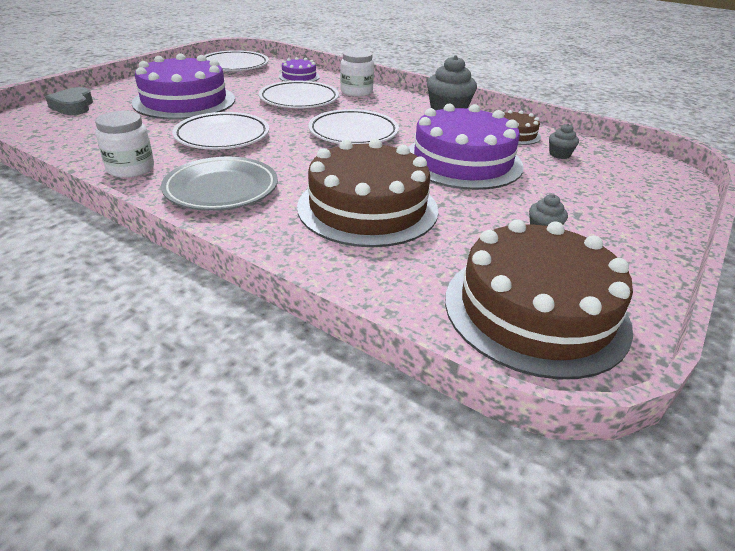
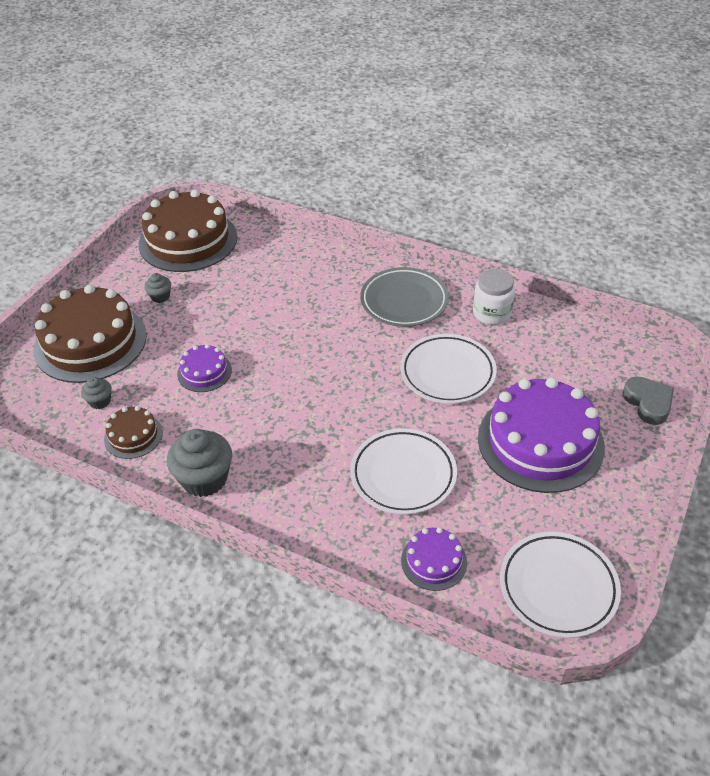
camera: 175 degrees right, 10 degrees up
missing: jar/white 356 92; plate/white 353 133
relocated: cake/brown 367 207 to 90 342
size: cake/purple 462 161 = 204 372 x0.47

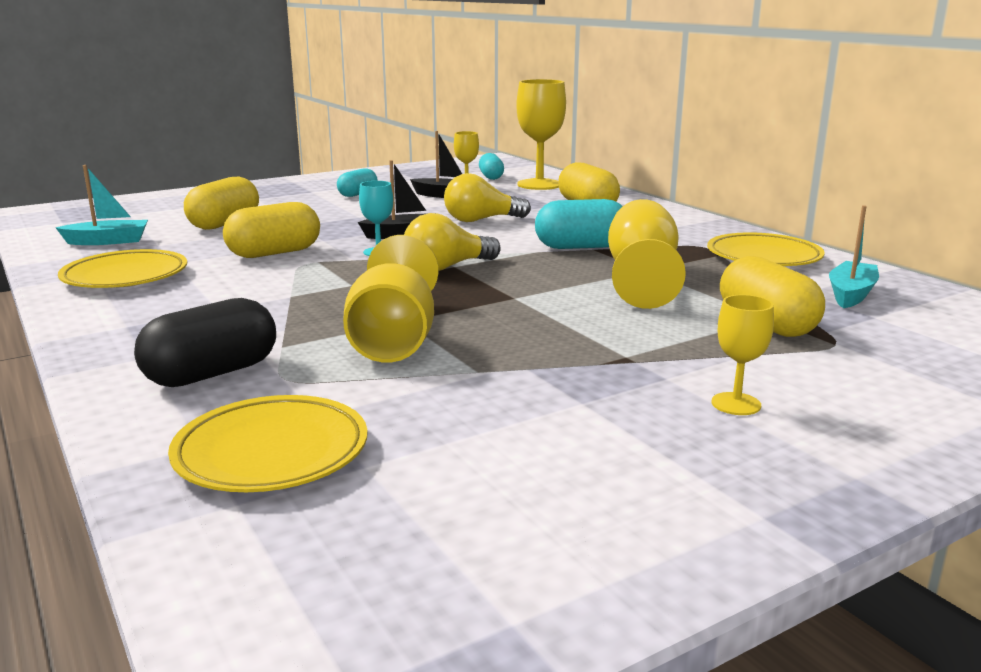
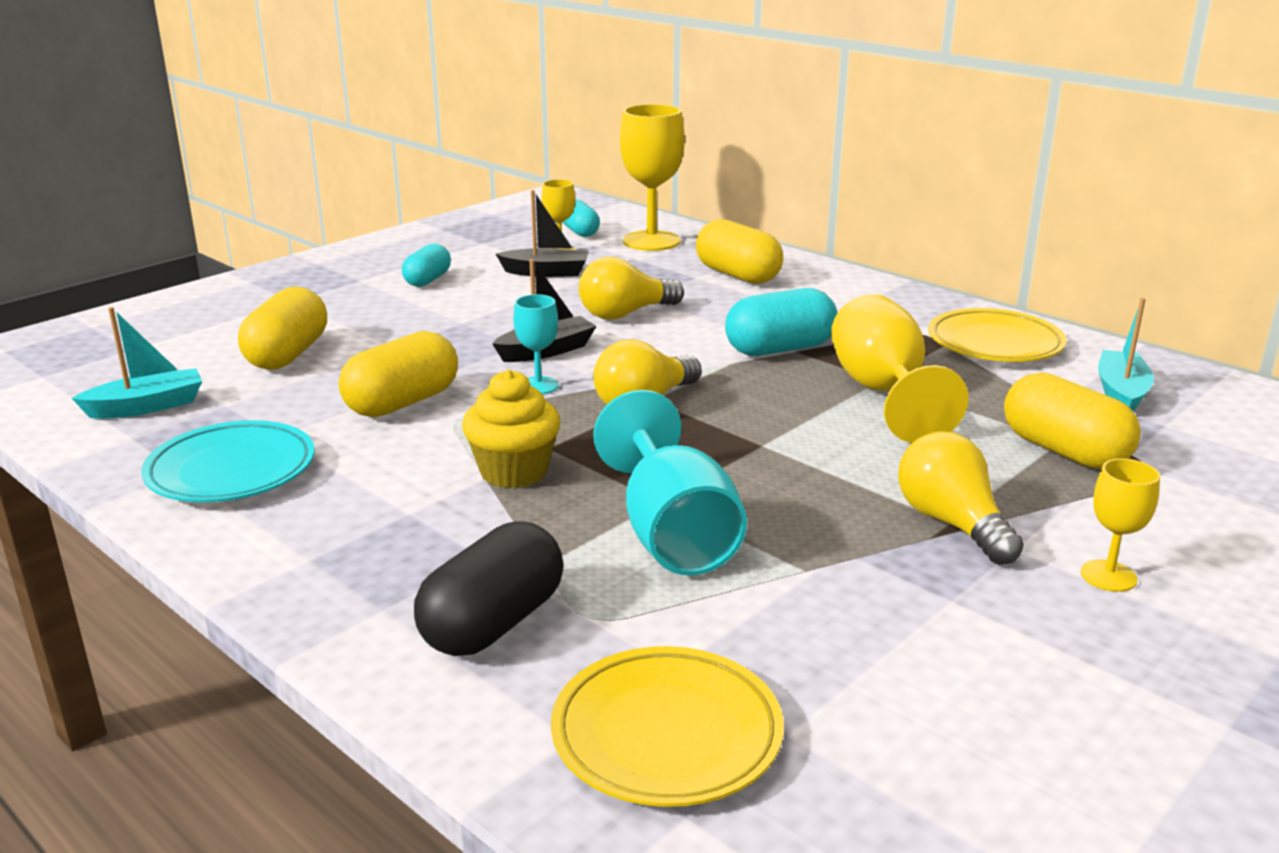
camera: 15 degrees left, 5 degrees up
appeared: cupcake/yellow 514 472; light bulb/yellow 952 523
colour: goblet/yellow 394 340 to goblet/turquoise 672 535; plate/yellow 125 276 to plate/turquoise 231 471

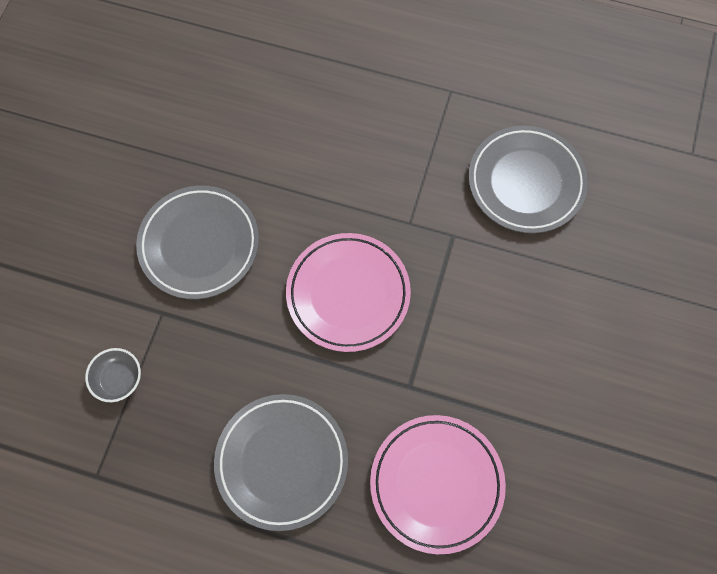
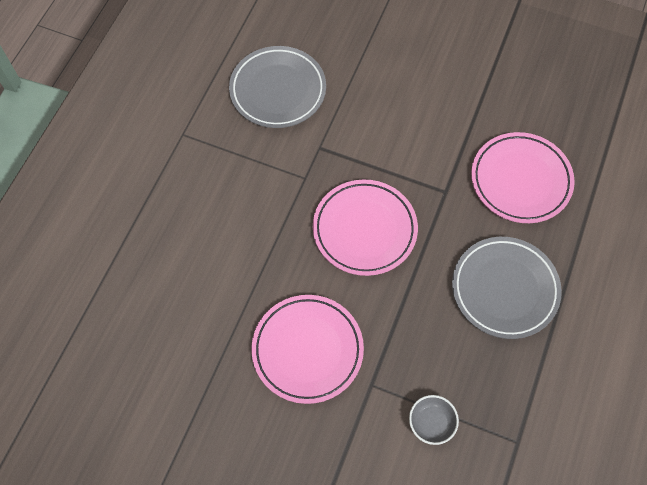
camera: 85 degrees left, 5 degrees down
colour: plate/grey 199 244 to plate/pink 307 350

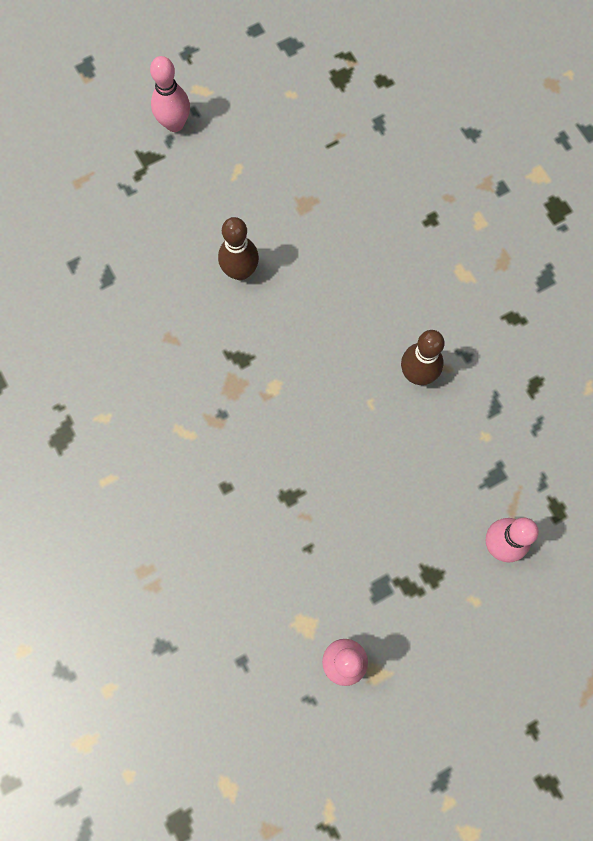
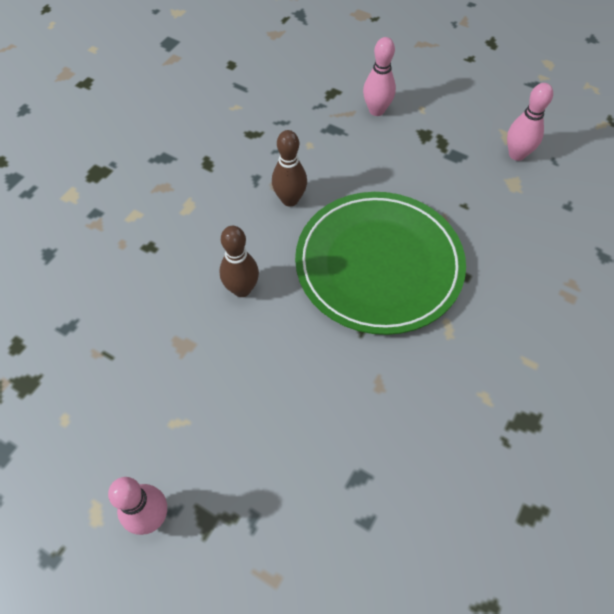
camera: 120 degrees left, 15 degrees down
appeared: plate/green 379 265
relocated: bowling pin/brown 240 271 to 242 289

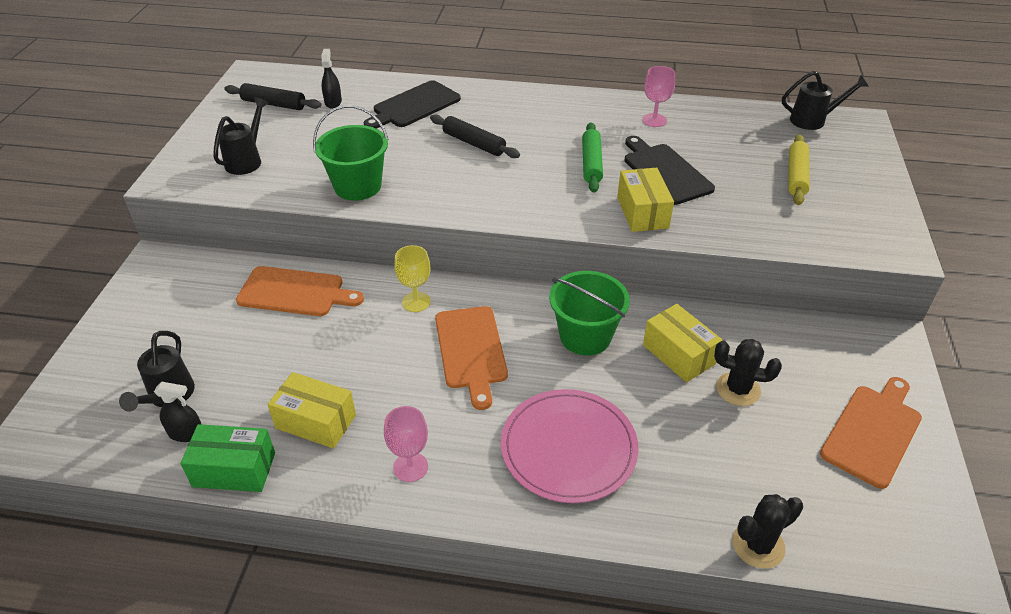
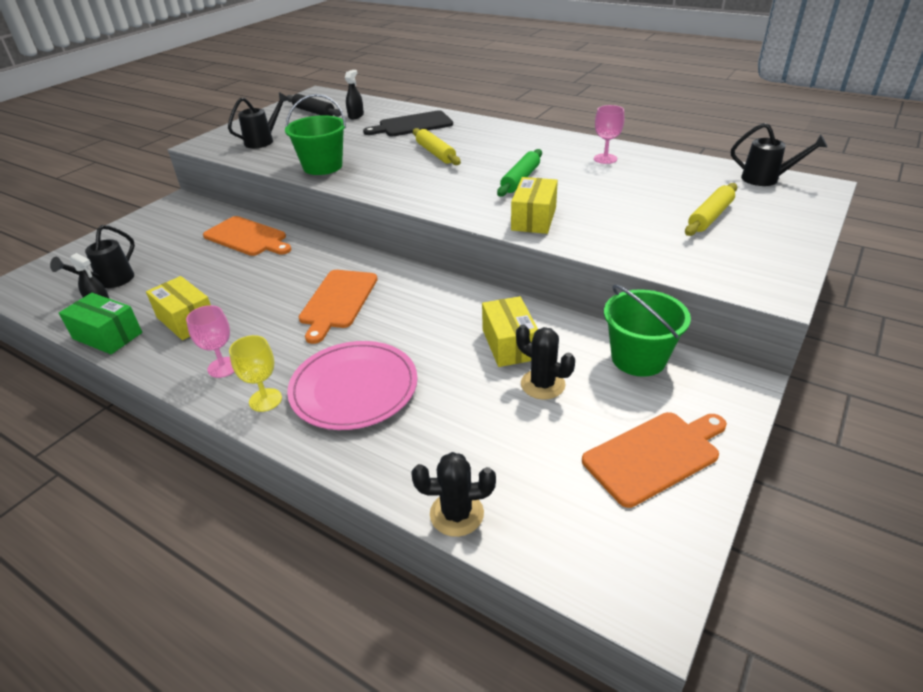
camera: 25 degrees right, 5 degrees down
missing: cutting board/black 665 172
relocated: goblet/yellow 416 302 to 265 400; bucket/green 585 336 to 638 358
colour: rolling pin/black 473 143 to rolling pin/yellow 435 153

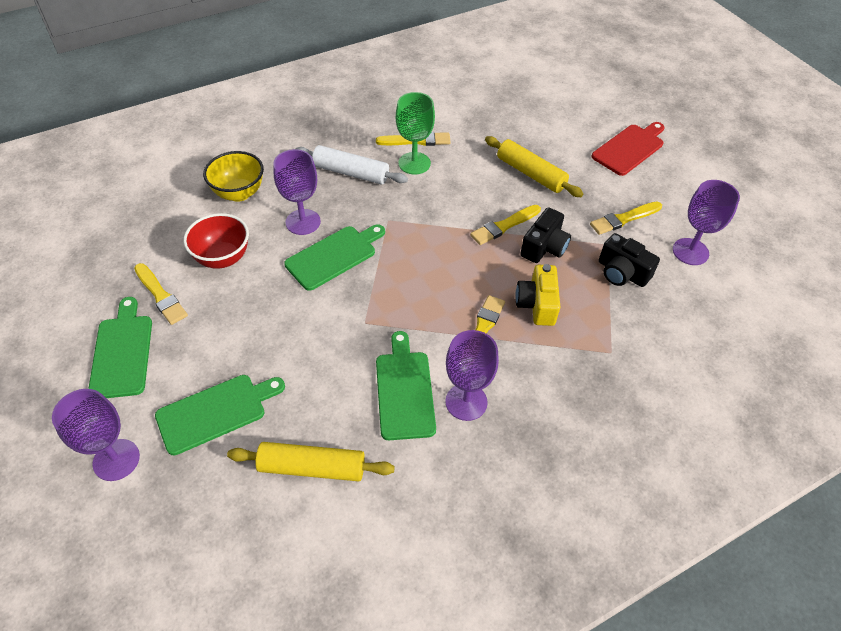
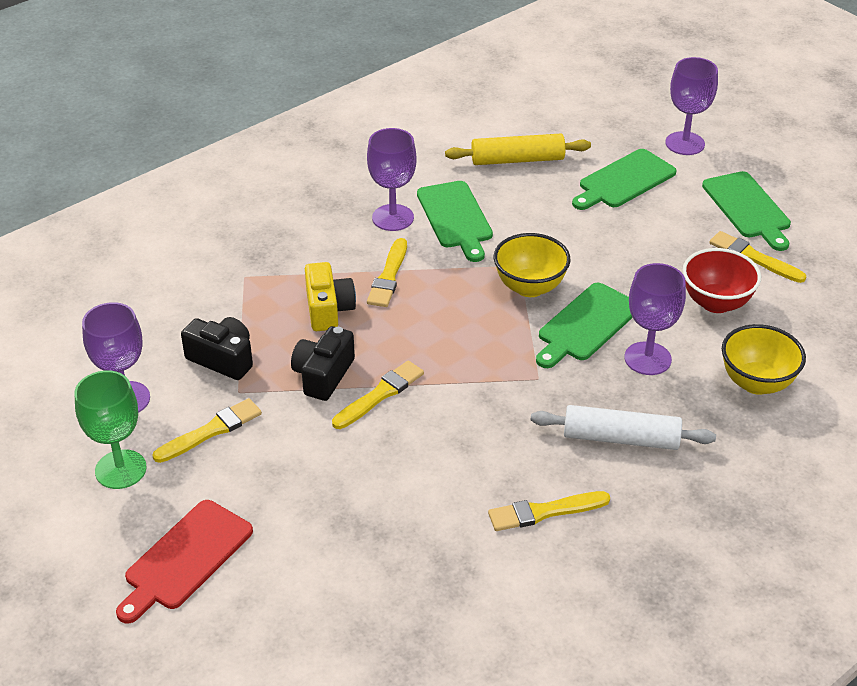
camera: 170 degrees right, 10 degrees down
missing: rolling pin/yellow 530 174
appeared: bowl/yellow 529 287
relocated: goblet/green 414 163 to 120 469

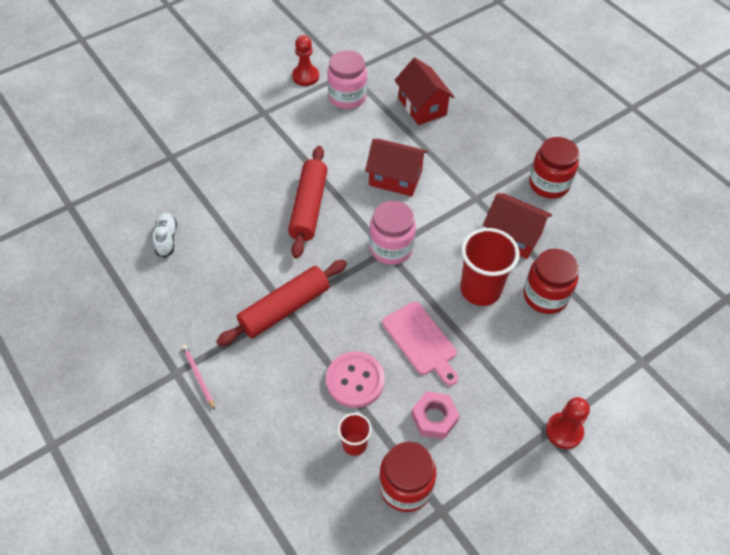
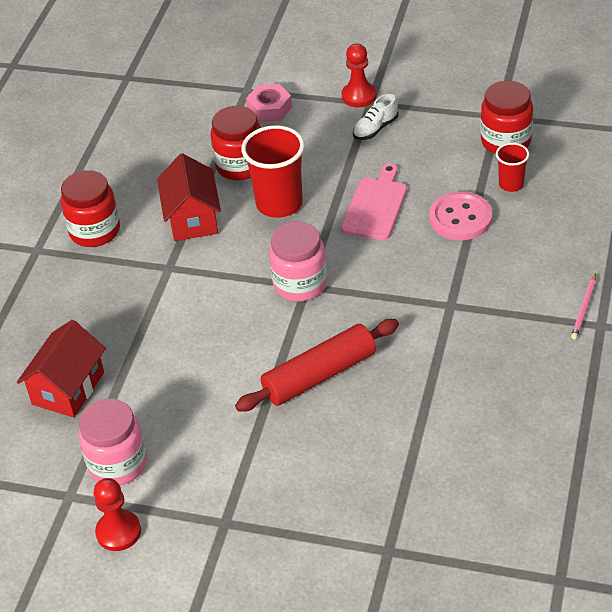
camera: 125 degrees left, 10 degrees down
missing: house/red 395 178; rolling pin/red 285 309
relocated: shoe/white 166 239 to 375 129; nut/pink 434 418 to 269 108

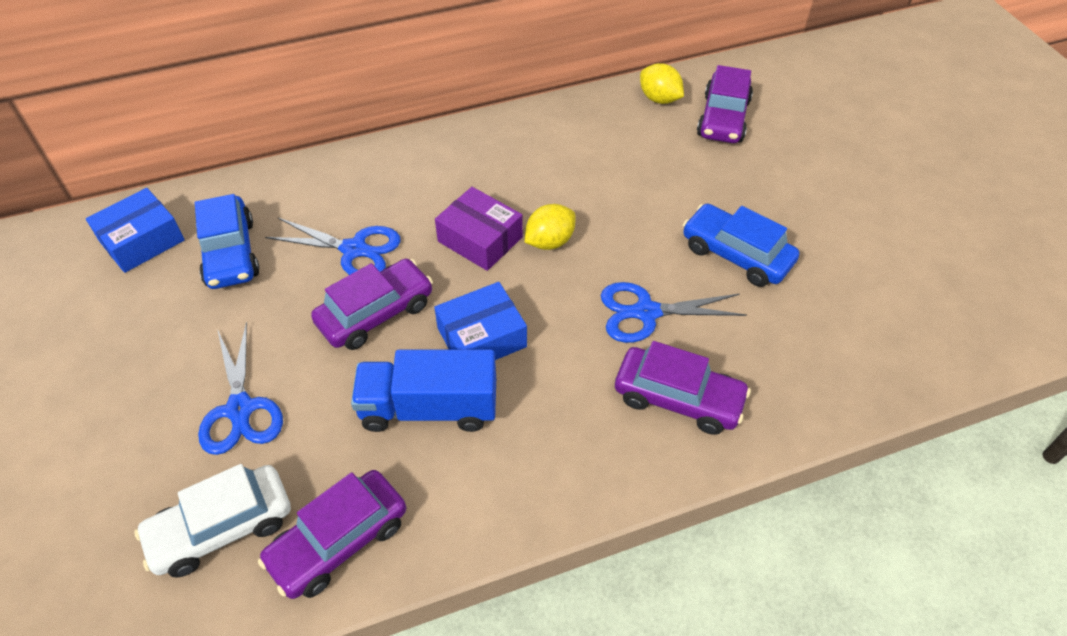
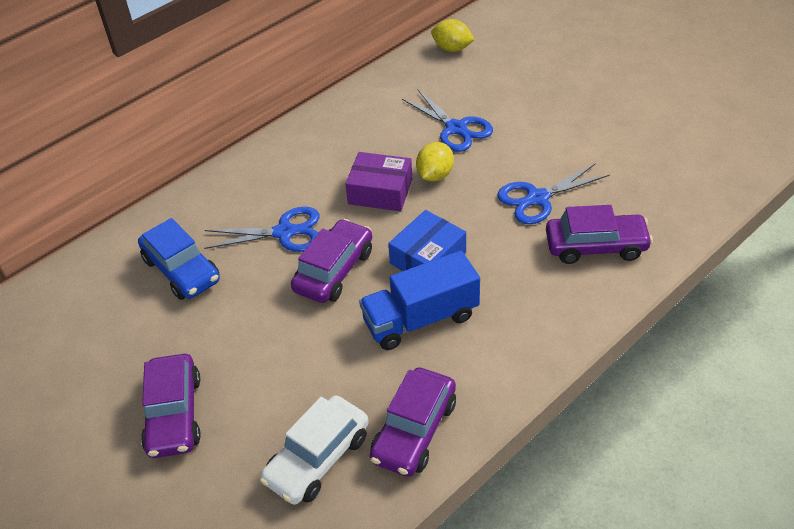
camera: 20 degrees left, 5 degrees down
missing: box/blue 142 241; car/blue 736 255
relocated: car/purple 723 118 to 174 414; scissors/blue 240 409 to 456 128

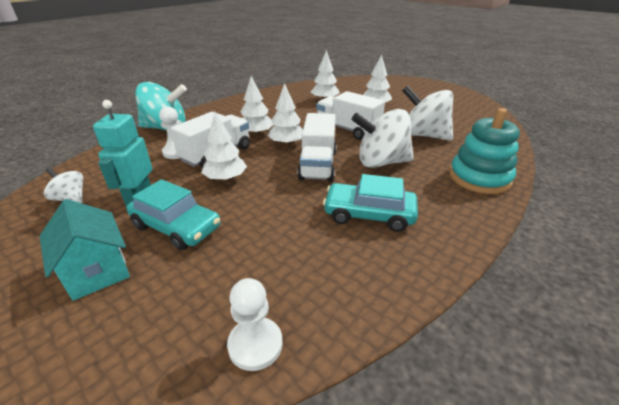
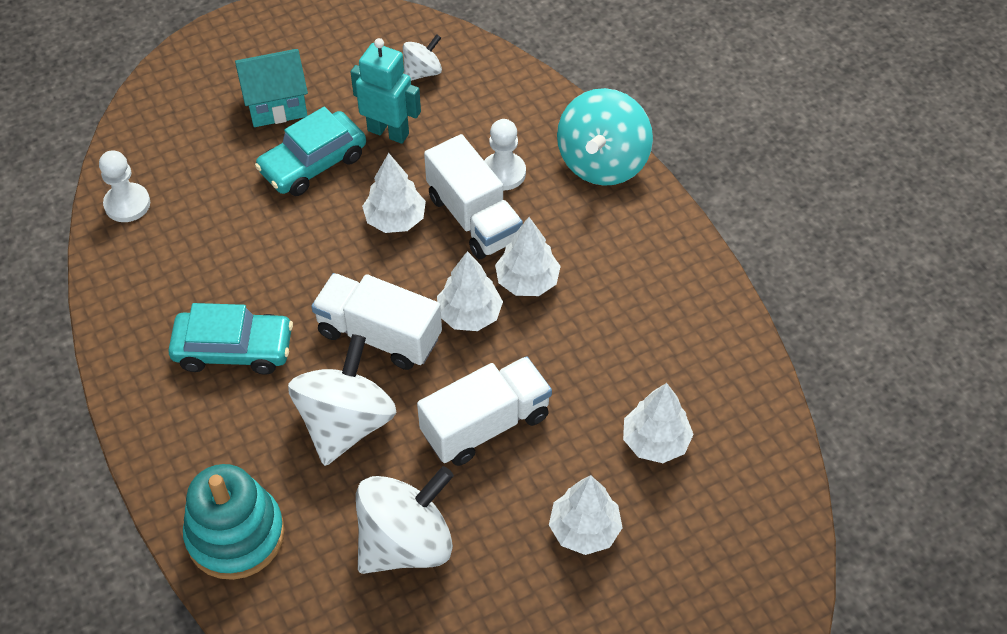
camera: 110 degrees right, 20 degrees up
spun: car/turquoise 369 214 = 234 349 60 degrees clockwise

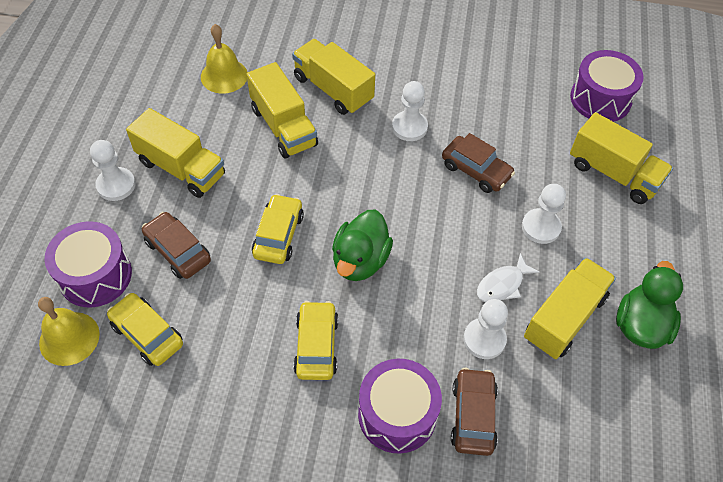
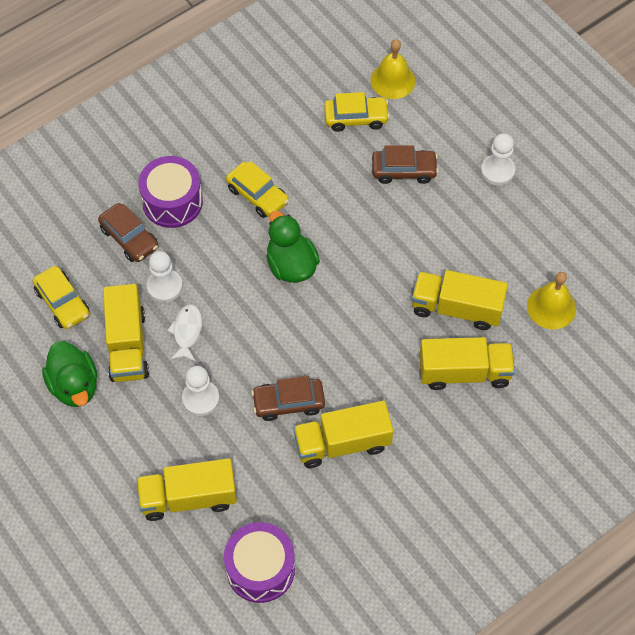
camera: 135 degrees right, 5 degrees up
missing: pawn/white 409 127; drum/purple 95 275
relocated: truck/yellow 181 168 to 342 443; car/yellow 278 235 to 62 302

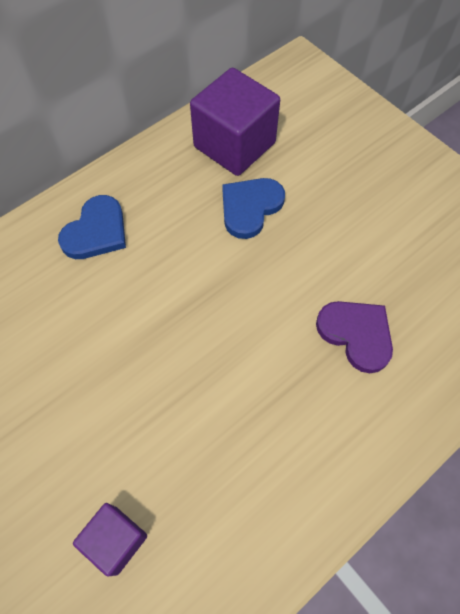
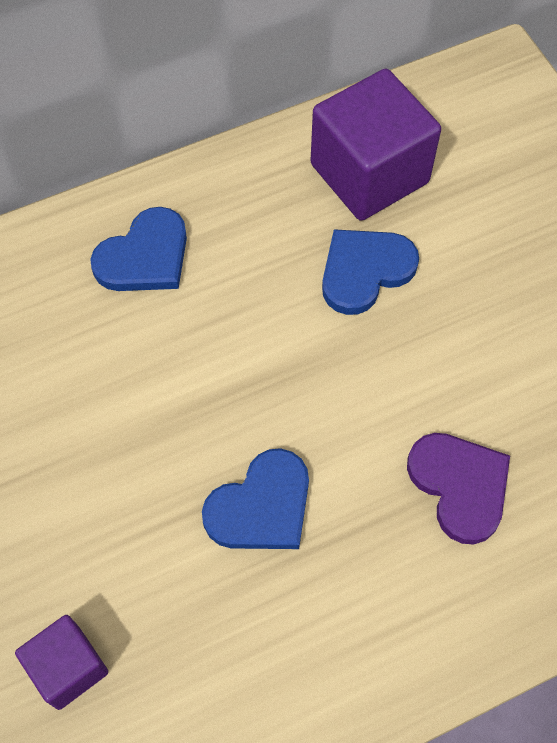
camera: 15 degrees right, 0 degrees up
appeared: heart/blue 261 506

